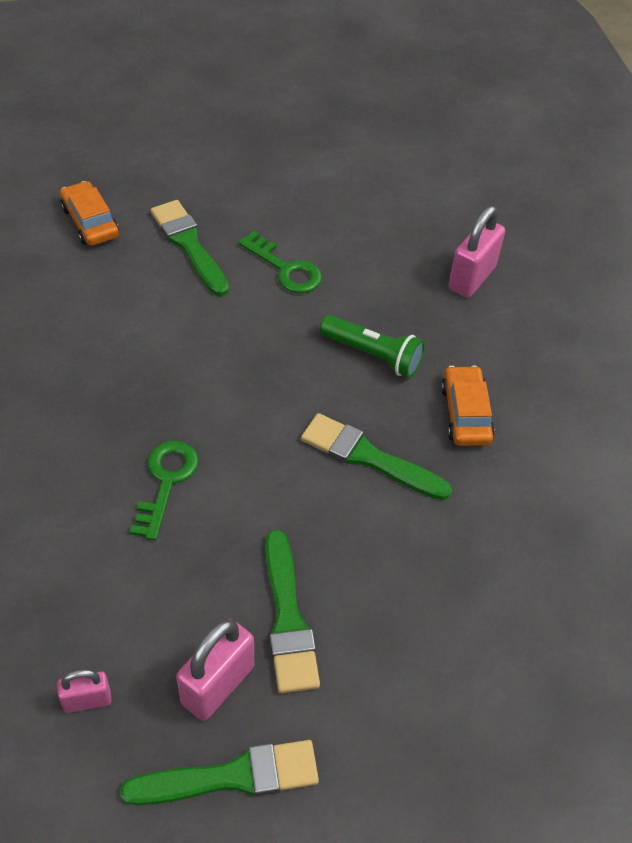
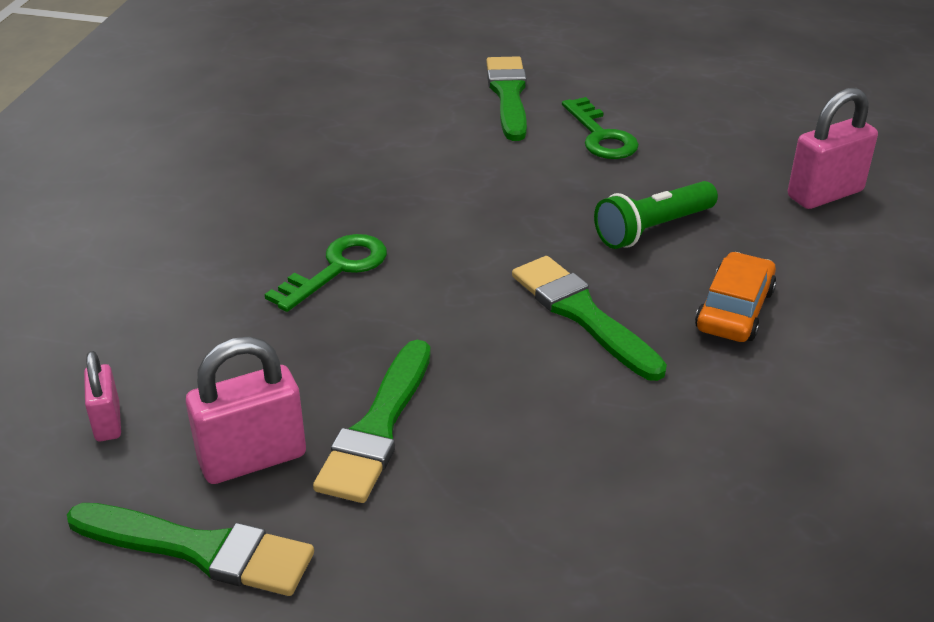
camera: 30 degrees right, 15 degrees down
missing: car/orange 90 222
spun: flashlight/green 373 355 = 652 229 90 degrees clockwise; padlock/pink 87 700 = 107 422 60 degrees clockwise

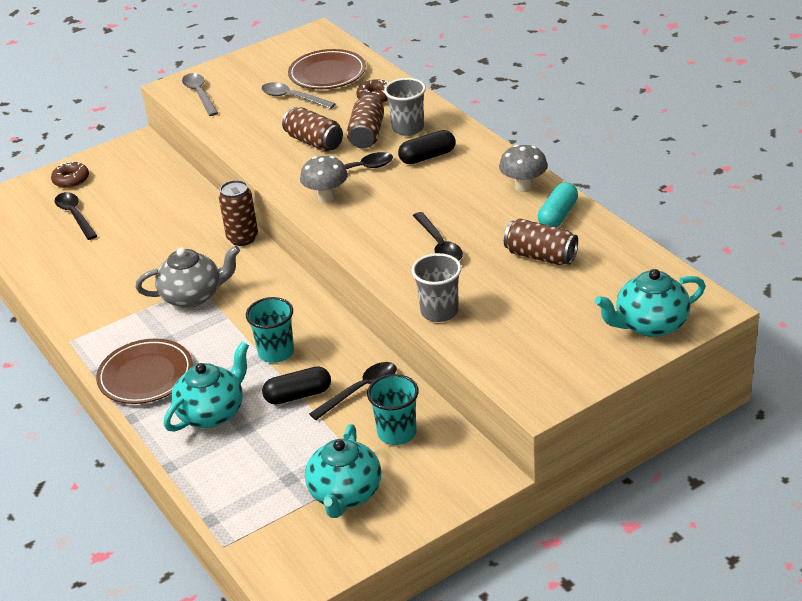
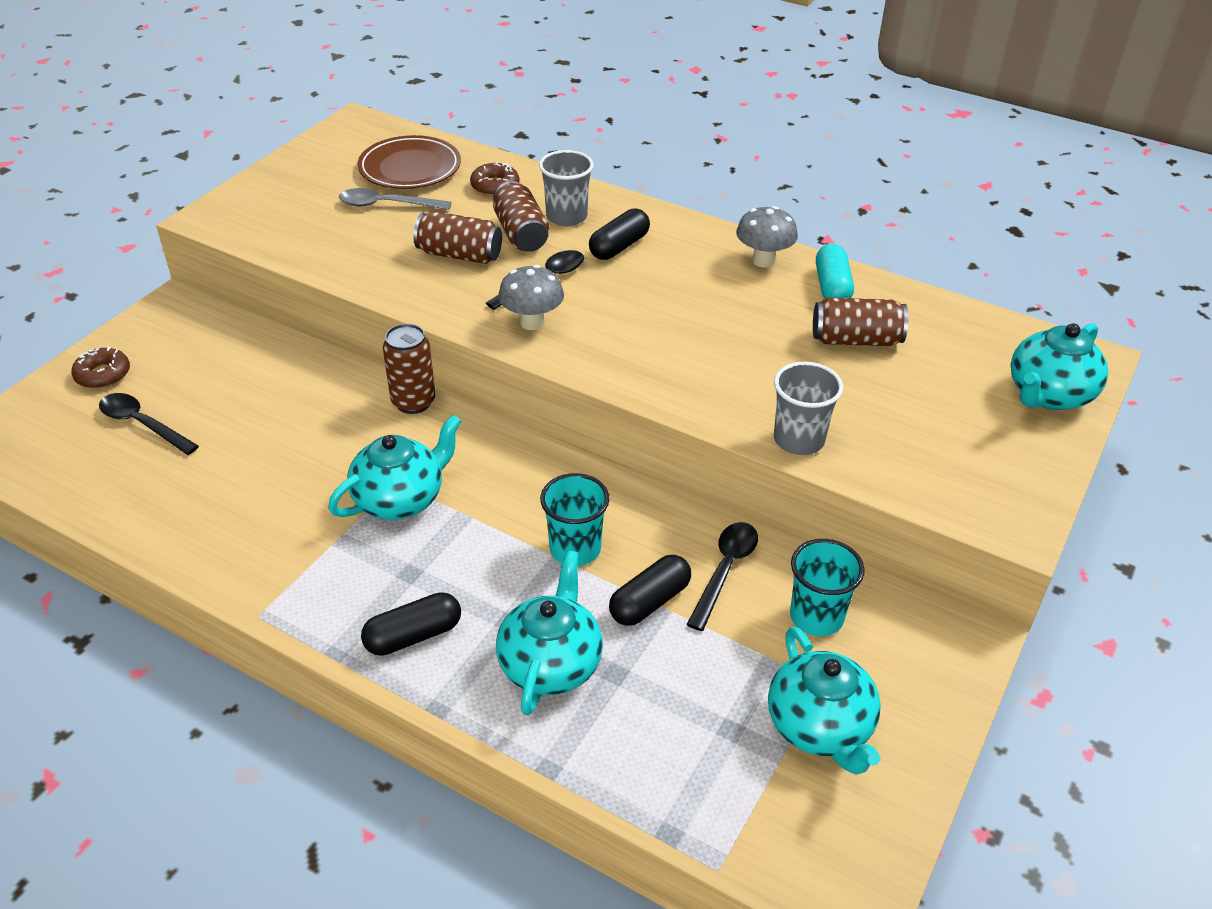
camera: 30 degrees left, 5 degrees up
missing: spoon/grey 199 94; spoon/black 439 245
exchanged: plate/brown 146 375 to capsule/black 413 636
colour: teapot/grey 193 296 to teapot/turquoise 400 499

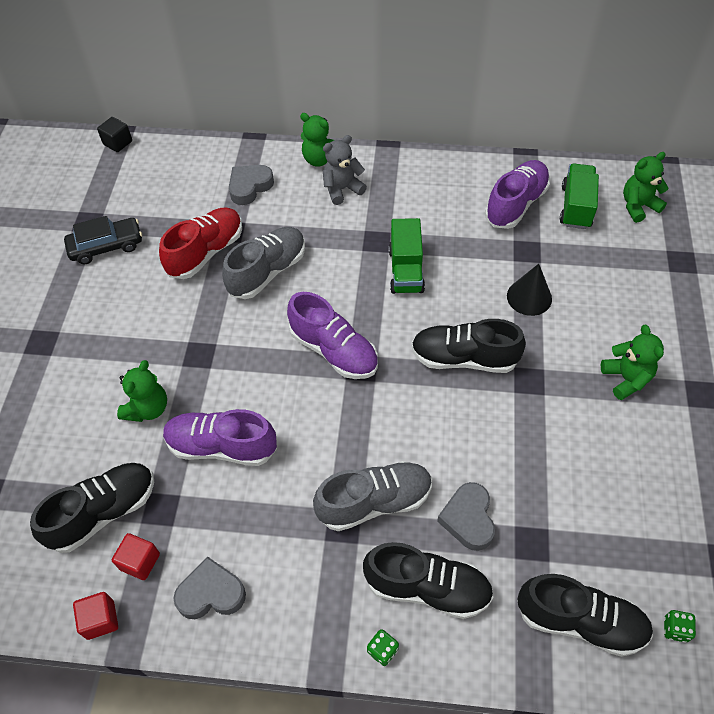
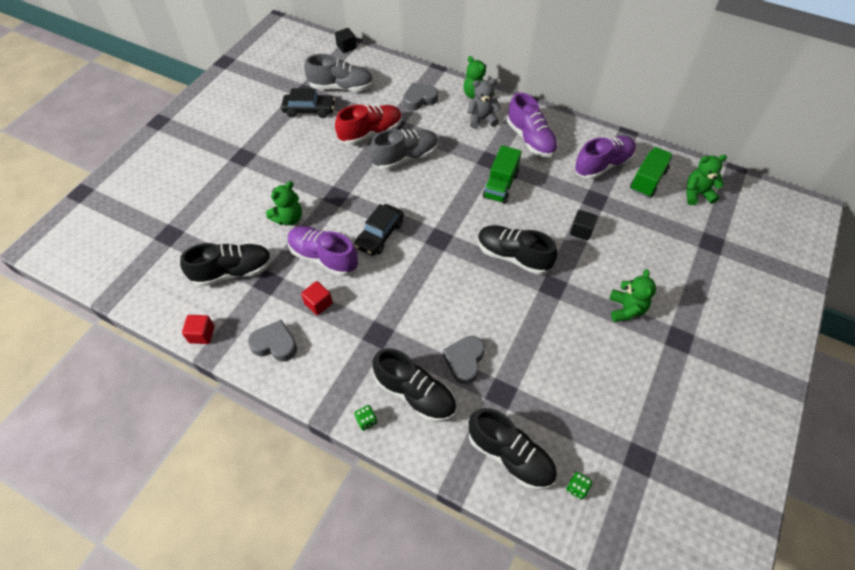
camera: 20 degrees right, 0 degrees up
appeared: car/black 380 235
relocated: shoe/purple 334 351 to 530 139; shoe/grey 374 502 to 341 87; cube/red 140 561 to 318 303
exchanged: cone/black 529 297 to cube/black 581 231

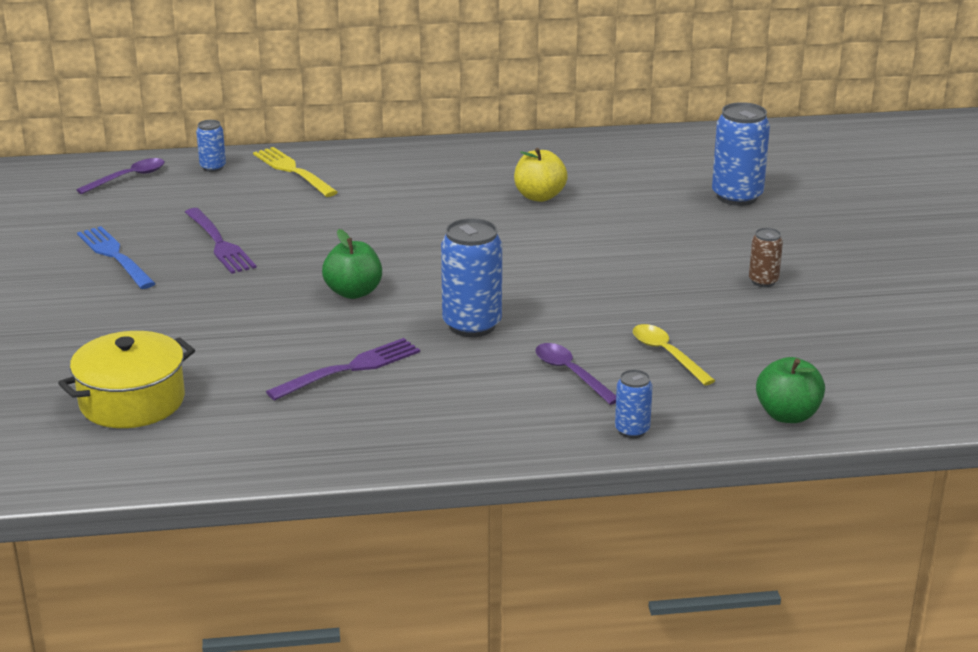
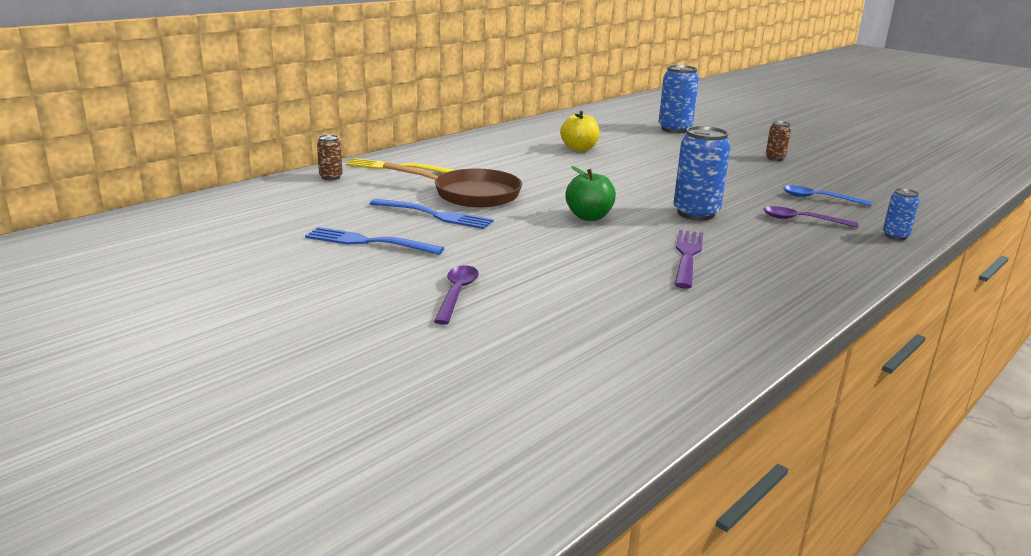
camera: 40 degrees left, 5 degrees down
missing: pot/yellow 132 401; apple/green 787 415
appeared: pan/brown 471 194
relocated: spoon/purple 128 178 to 457 294
colour: can/blue 213 167 to can/brown 331 177; fork/purple 219 243 to fork/blue 435 215; spoon/yellow 667 354 to spoon/blue 818 198

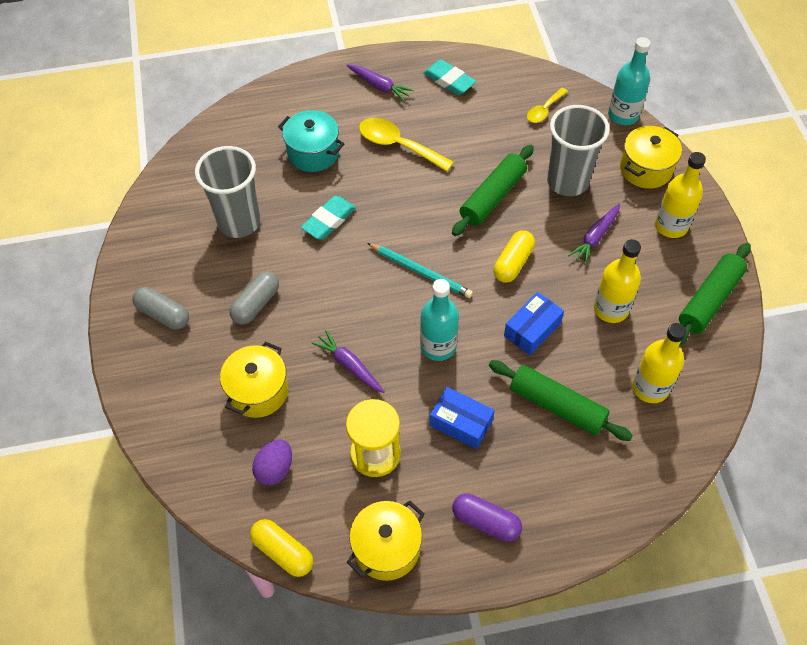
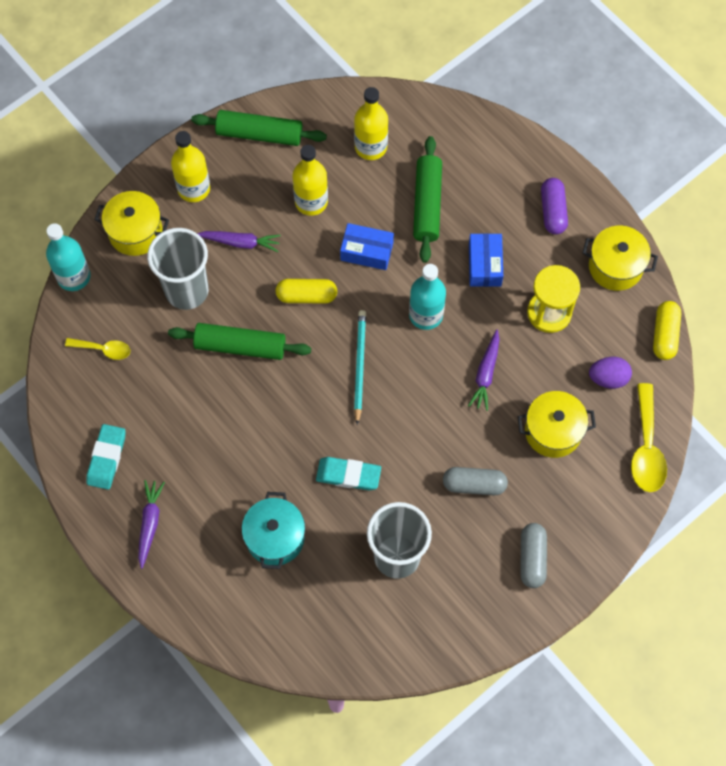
camera: 120 degrees left, 10 degrees up
relocated: spoon/yellow 398 145 to 646 447

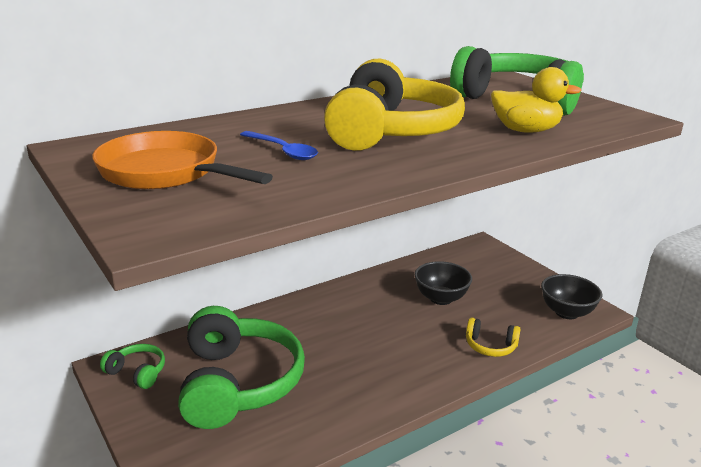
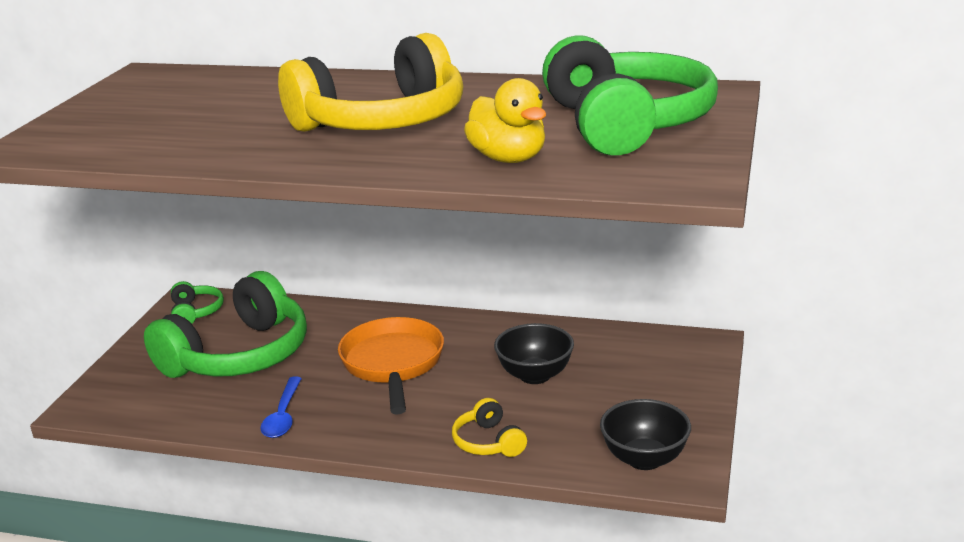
camera: 50 degrees right, 0 degrees up
relocated: pan/orange 166 173 to 393 364; spoon/blue 283 151 to 283 416

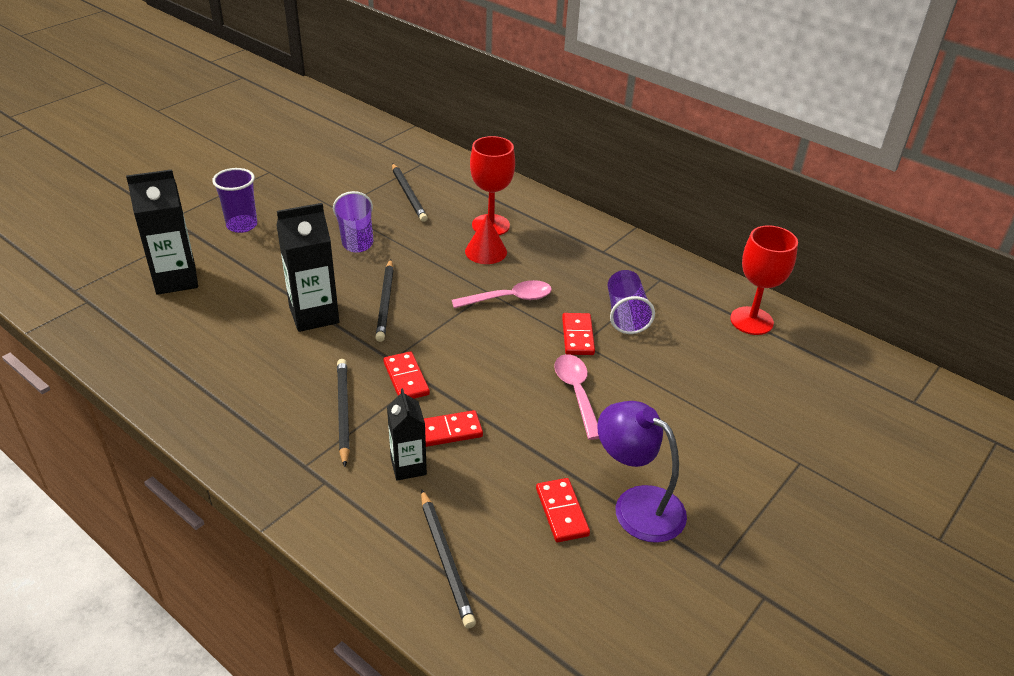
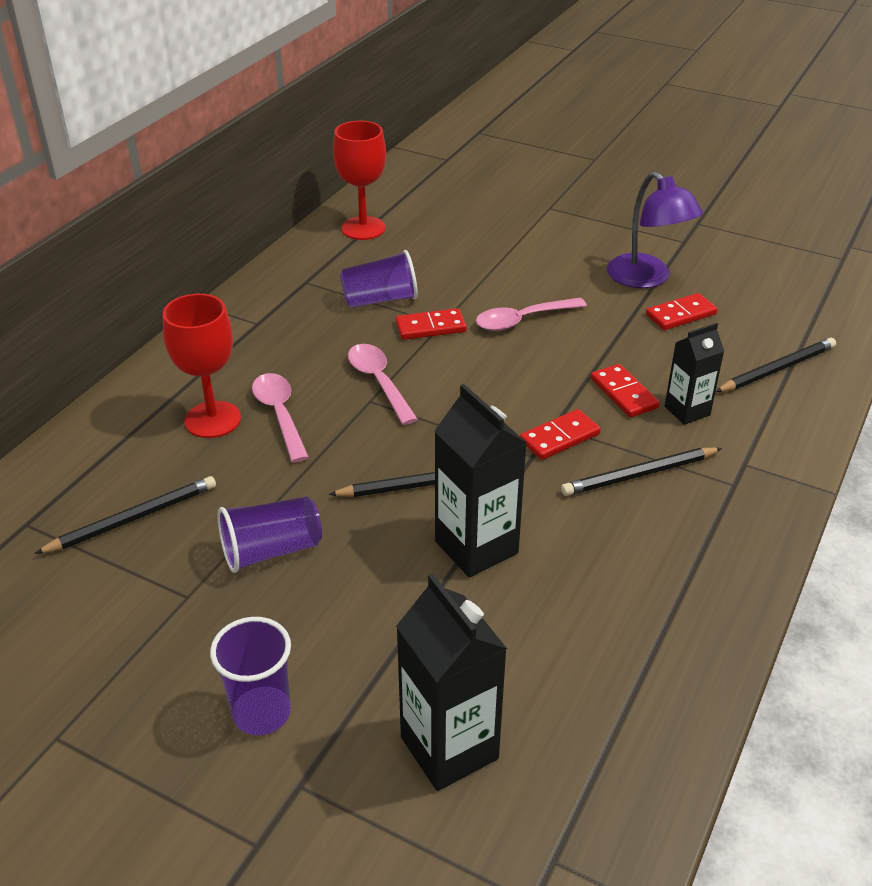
camera: 100 degrees left, 0 degrees up
exchanged: cone/red 486 251 to spoon/pink 280 415
spun: lamp/purple 637 505 = 647 278 60 degrees counterclockwise

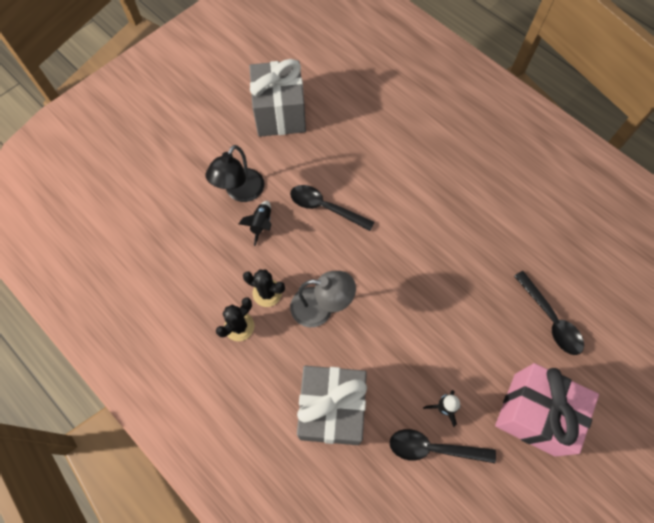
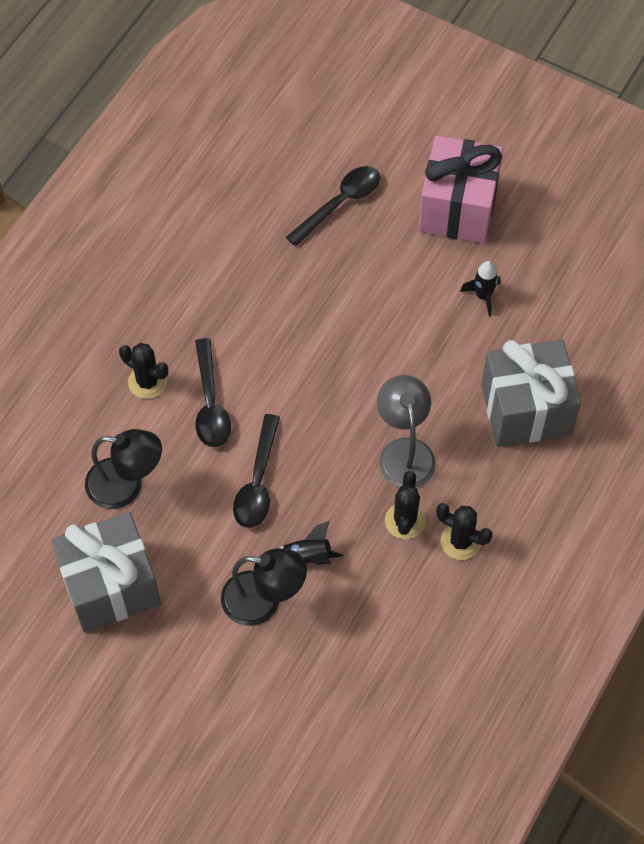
camera: 105 degrees left, 5 degrees down
appeared: cactus/black 147 382; lamp/black 126 485
relocated: spoon/black 433 448 to 210 403

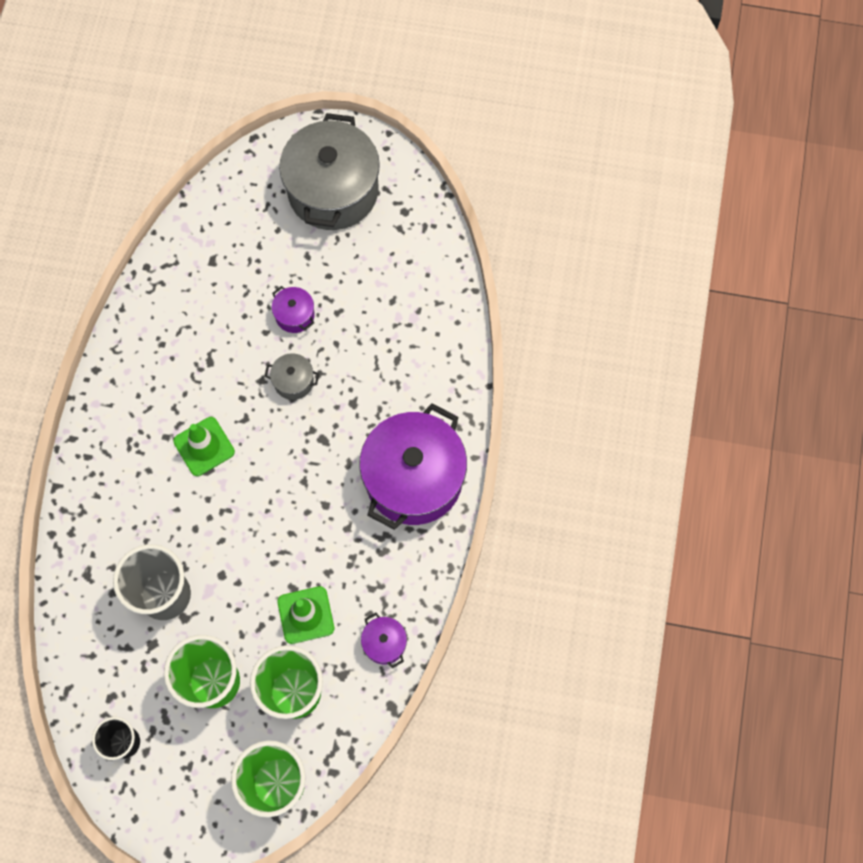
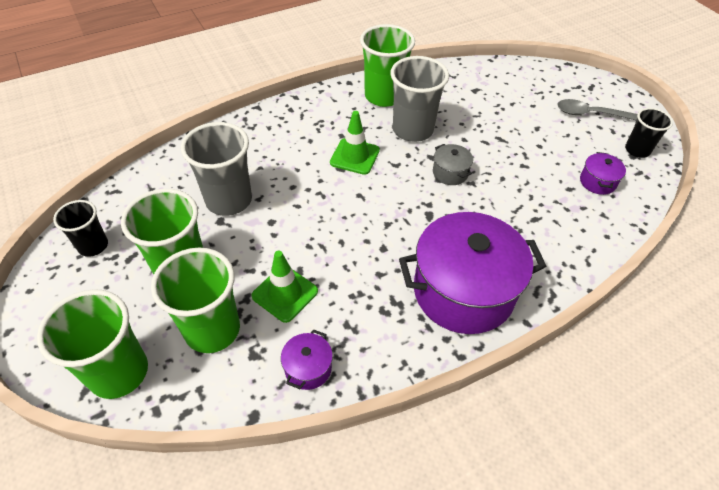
camera: 50 degrees right, 20 degrees down
appeared: cup/green 384 96; cup/grey 412 130; cup/black 637 150
relocated: pot/purple 295 315 to 597 182
exchanged: pot/grey 333 191 to spoon/grey 592 114

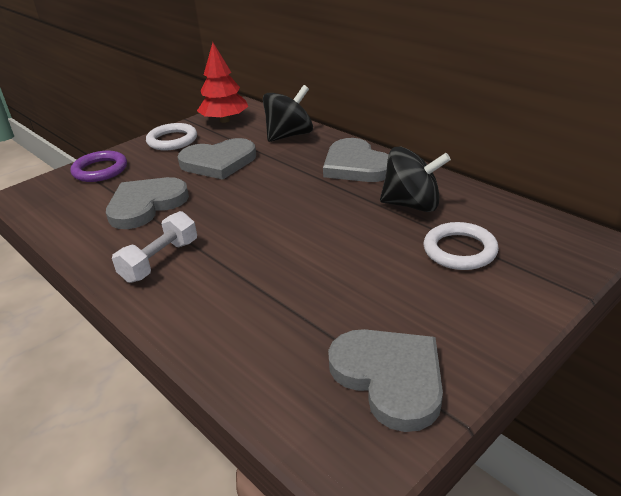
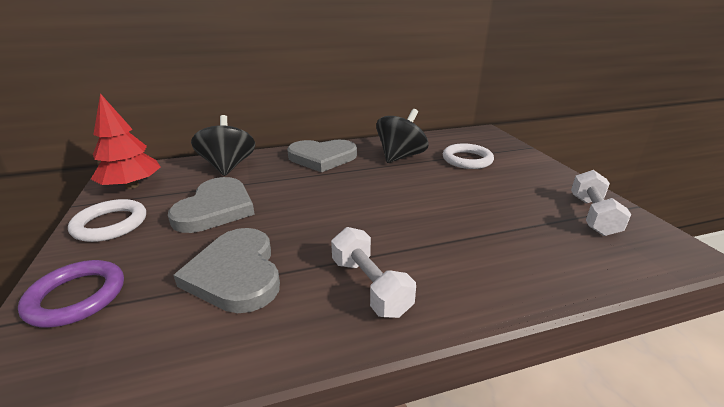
camera: 65 degrees left, 5 degrees down
exchanged: heart/grey 390 378 to dumbbell/white 592 215

